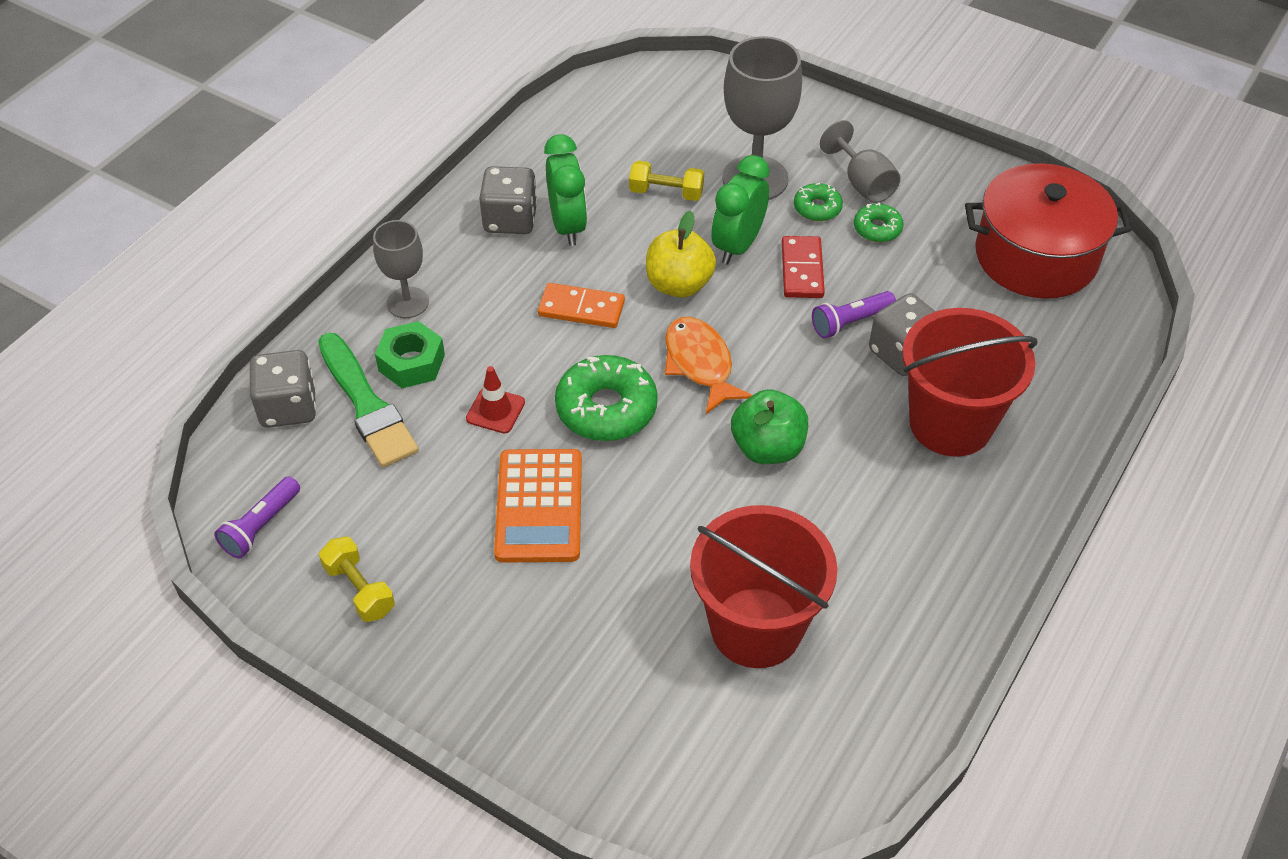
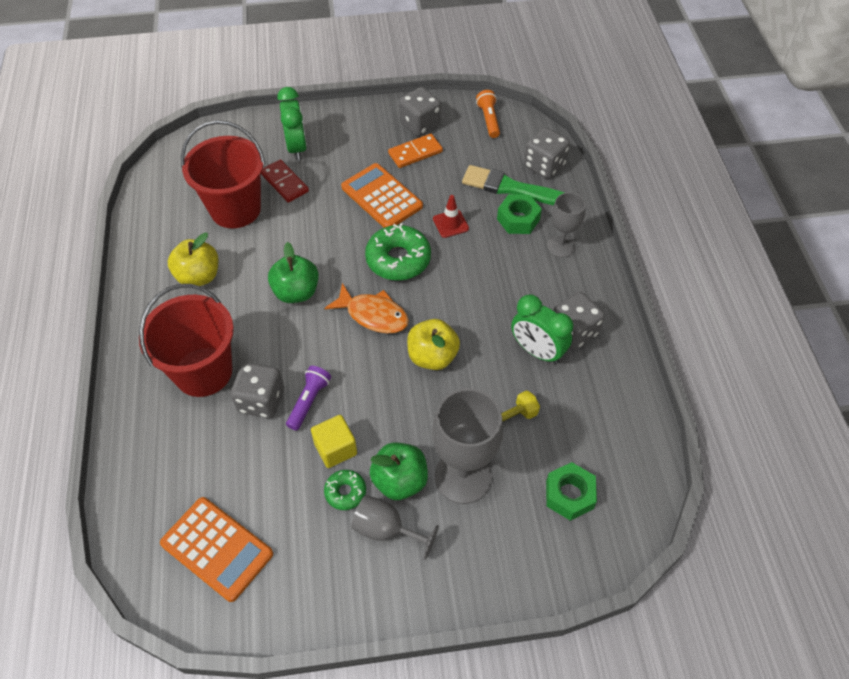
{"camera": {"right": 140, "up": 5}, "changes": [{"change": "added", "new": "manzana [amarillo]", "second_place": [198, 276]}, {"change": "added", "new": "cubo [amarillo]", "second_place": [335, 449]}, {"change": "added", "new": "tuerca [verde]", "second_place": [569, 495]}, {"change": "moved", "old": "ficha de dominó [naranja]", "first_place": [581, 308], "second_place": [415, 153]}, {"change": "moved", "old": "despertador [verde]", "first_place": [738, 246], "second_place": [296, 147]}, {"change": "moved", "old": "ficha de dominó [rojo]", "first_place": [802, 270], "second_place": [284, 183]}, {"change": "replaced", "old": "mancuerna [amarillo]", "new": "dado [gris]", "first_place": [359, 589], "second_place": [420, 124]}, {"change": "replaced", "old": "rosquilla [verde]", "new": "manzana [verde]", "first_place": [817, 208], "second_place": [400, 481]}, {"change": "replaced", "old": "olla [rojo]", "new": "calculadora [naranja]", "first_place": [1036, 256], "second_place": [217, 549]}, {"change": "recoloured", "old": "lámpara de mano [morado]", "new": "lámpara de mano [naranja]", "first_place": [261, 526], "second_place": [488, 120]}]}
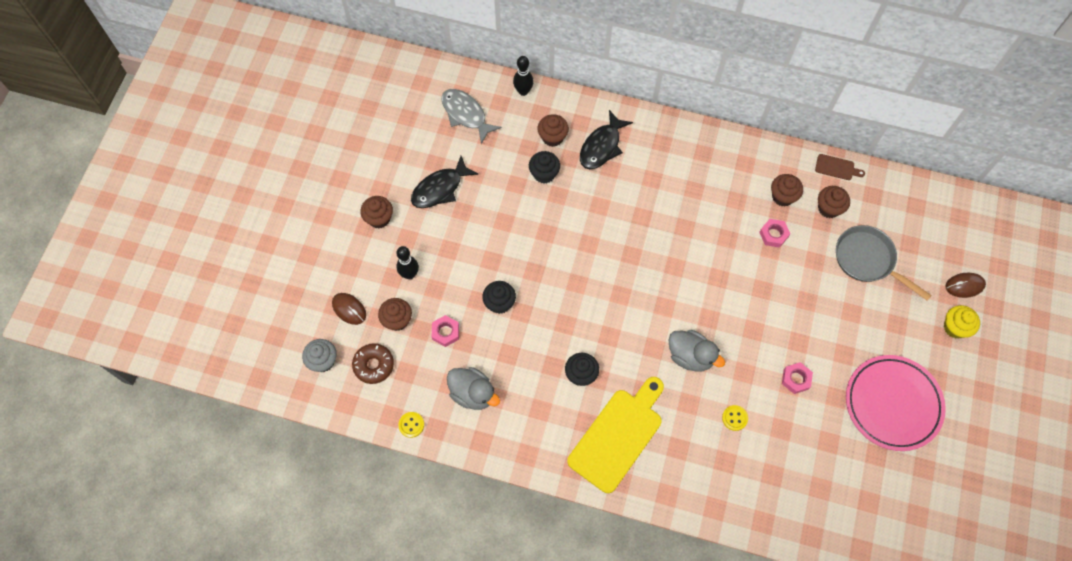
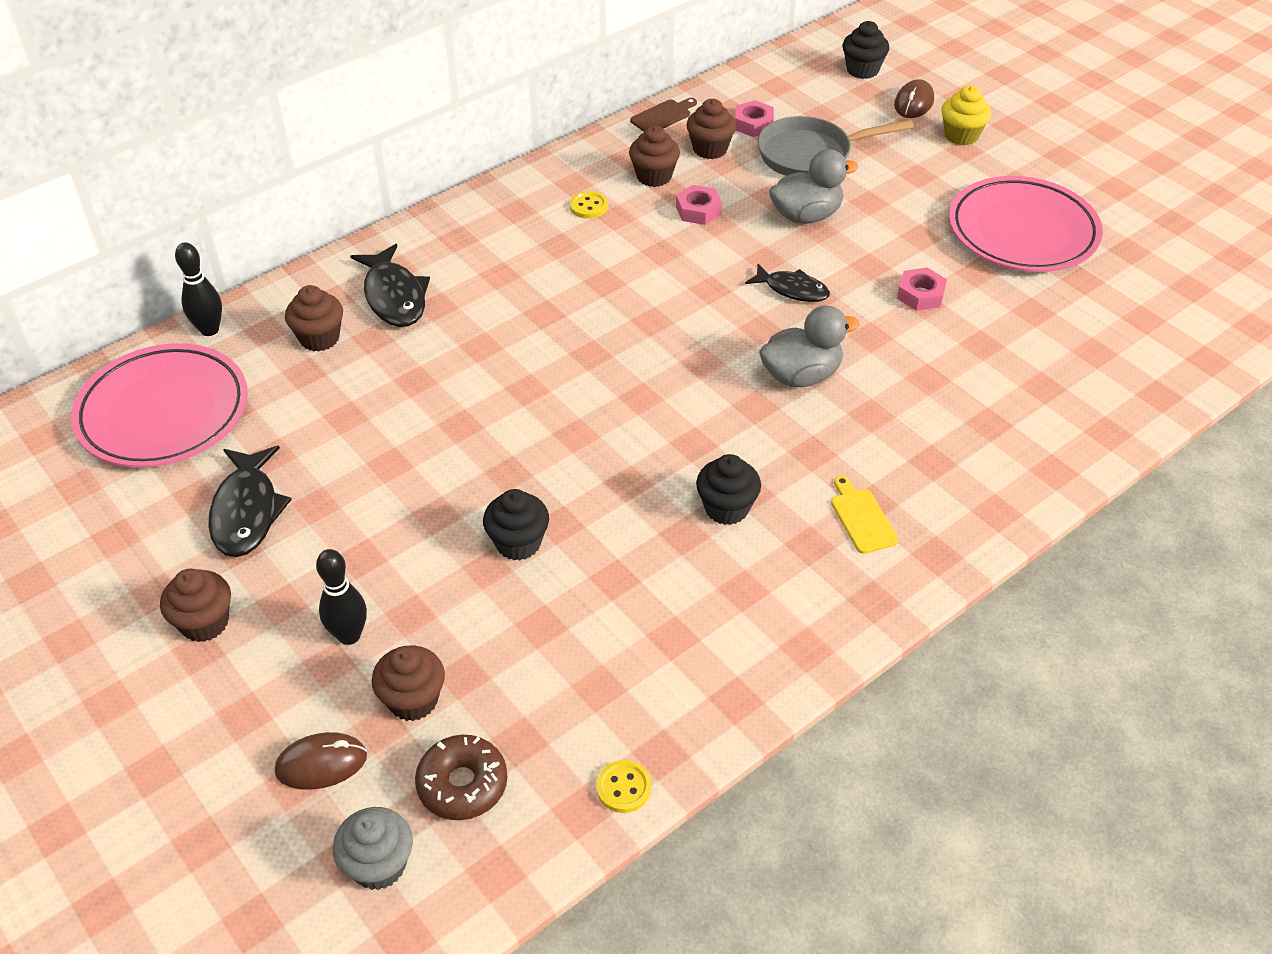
{"camera": {"right": -55, "up": -20}, "changes": [{"change": "added", "new": "pez [negro]", "second_place": [792, 289]}, {"change": "moved", "old": "tuerca [rosa]", "first_place": [445, 332], "second_place": [753, 124]}, {"change": "moved", "old": "pato [gris]", "first_place": [473, 393], "second_place": [806, 216]}, {"change": "moved", "old": "magdalena [negro]", "first_place": [544, 174], "second_place": [862, 70]}, {"change": "moved", "old": "botón [amarillo]", "first_place": [734, 418], "second_place": [588, 206]}, {"change": "replaced", "old": "pez [gris]", "new": "plato [rosa]", "first_place": [466, 114], "second_place": [163, 412]}, {"change": "resized", "old": "tabla de cortar [amarillo]", "first_place": [618, 436], "second_place": [862, 518], "factor": 0.42}]}
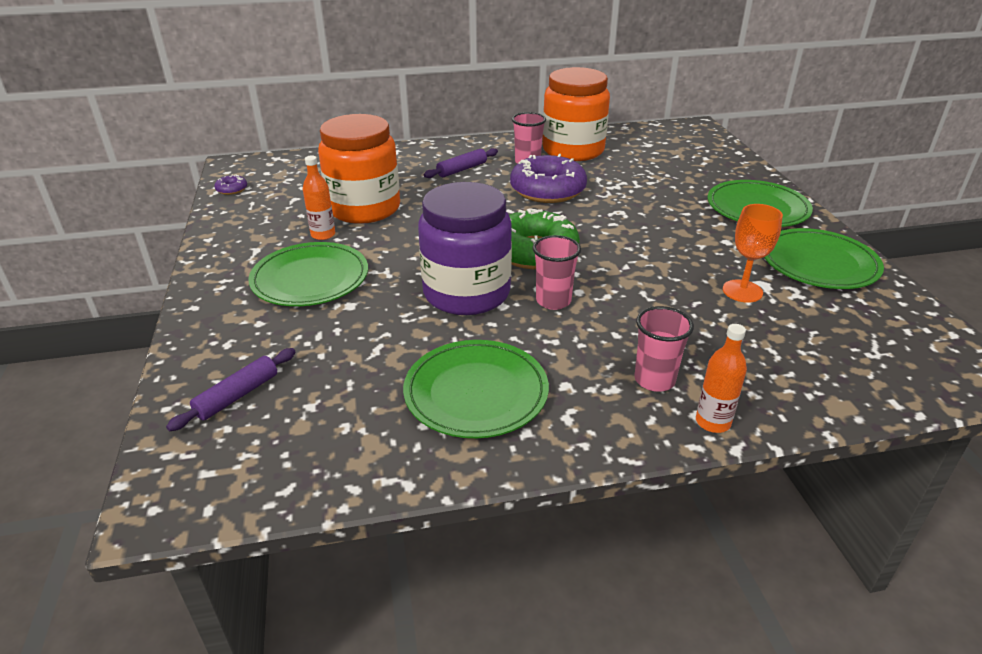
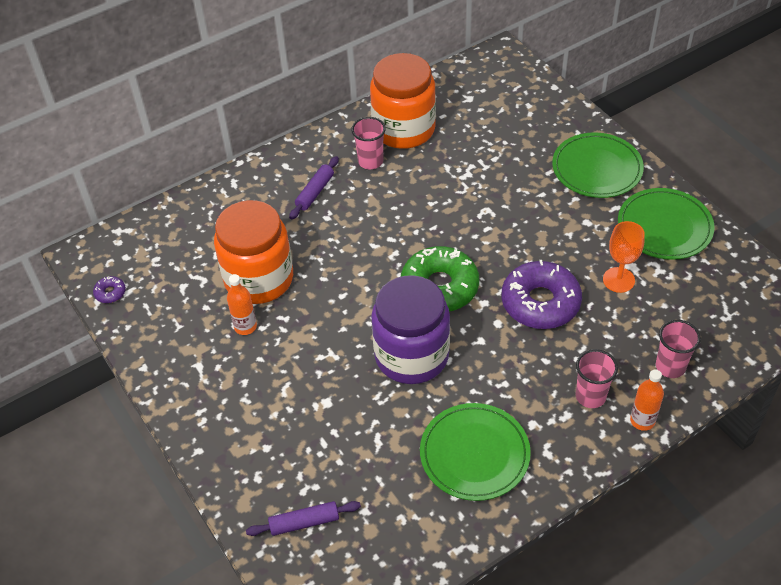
{"camera": {"right": -20, "up": 15}, "changes": [{"change": "removed", "old": "plato [verde]", "first_place": [310, 279]}, {"change": "moved", "old": "rosquilla [morado]", "first_place": [547, 190], "second_place": [540, 302]}, {"change": "moved", "old": "vaso [rosa]", "first_place": [553, 301], "second_place": [670, 366]}, {"change": "turned", "old": "rodillo [morado]", "first_place": [237, 395], "second_place": [304, 522], "degrees": 60}]}
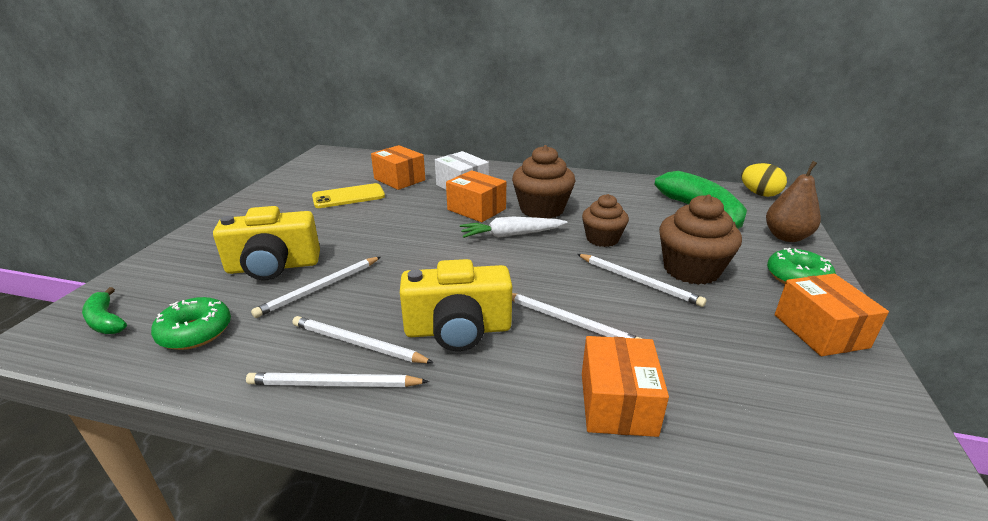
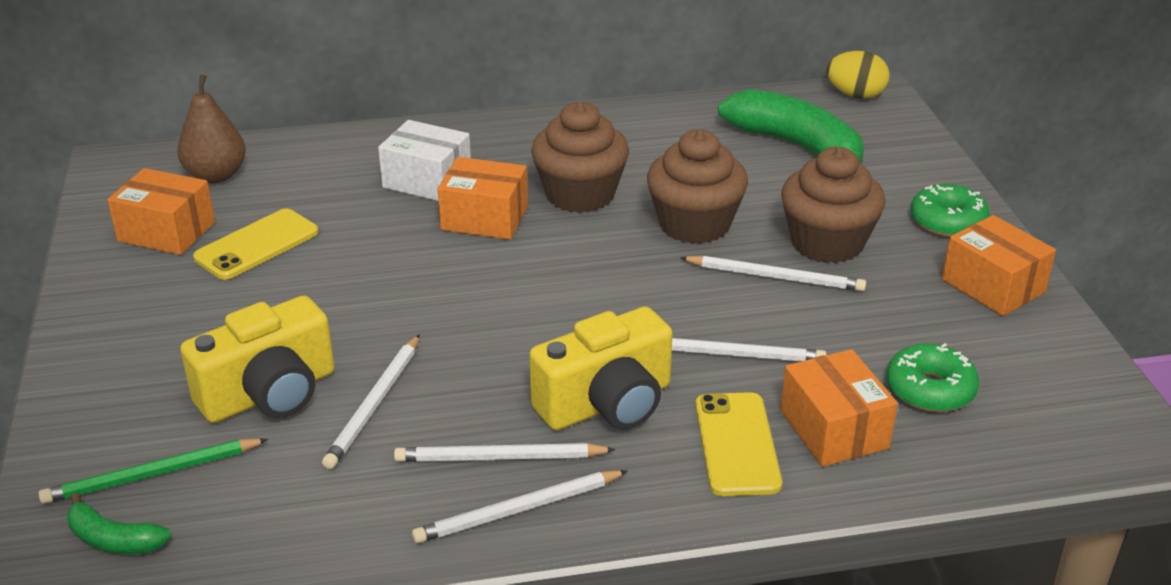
{"camera": {"right": -25, "up": 5}, "changes": [{"change": "removed", "old": "zanahoria [blanco]", "first_place": [511, 235]}, {"change": "added", "new": "lápiz [verde]", "second_place": [153, 474]}, {"change": "added", "new": "móvil [amarillo]", "second_place": [736, 444]}, {"change": "moved", "old": "rosquilla [verde]", "first_place": [195, 332], "second_place": [930, 389]}, {"change": "moved", "old": "caja [naranja]", "first_place": [399, 179], "second_place": [166, 231]}, {"change": "moved", "old": "pera [marrón]", "first_place": [786, 237], "second_place": [216, 175]}, {"change": "resized", "old": "magdalena [marrón]", "first_place": [602, 239], "second_place": [694, 224], "factor": 1.51}]}
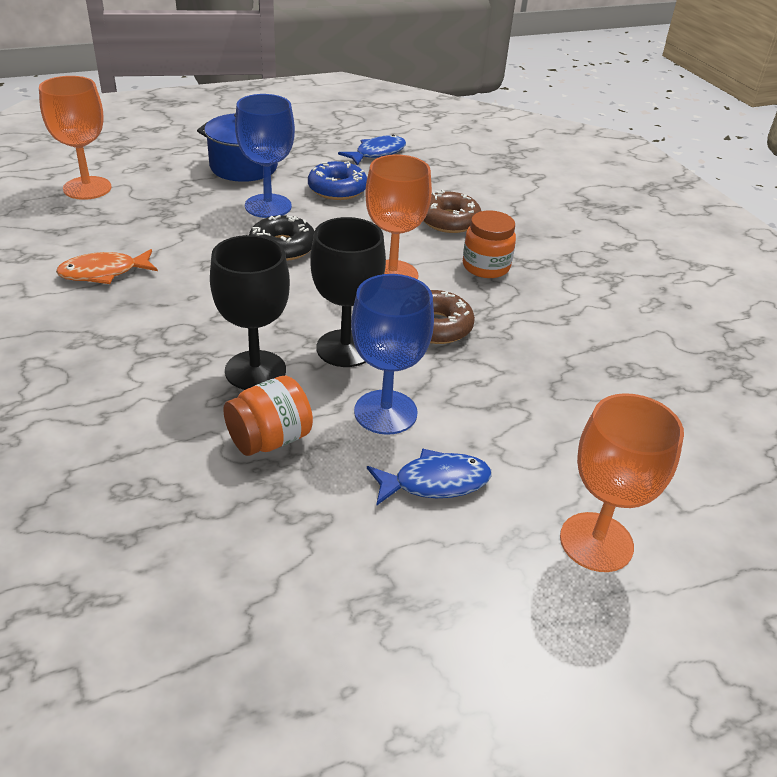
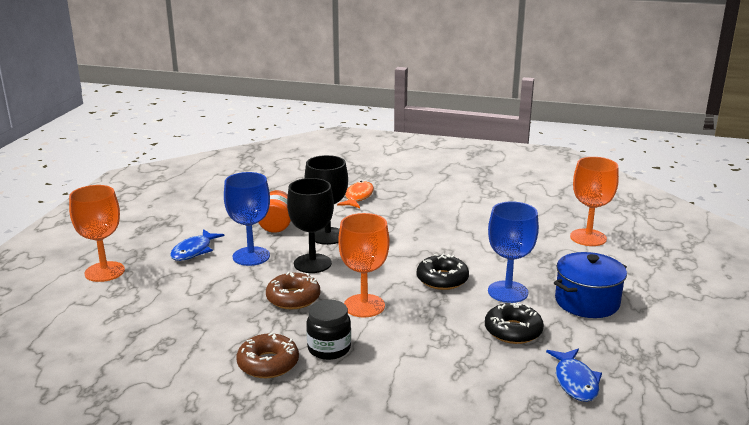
{"camera": {"right": 130, "up": -15}, "changes": [{"change": "moved", "old": "pez [naranja]", "first_place": [103, 273], "second_place": [357, 197]}, {"change": "moved", "old": "rosquilla [marrón]", "first_place": [449, 221], "second_place": [268, 363]}, {"change": "recoloured", "old": "rosquilla [azul]", "new": "rosquilla [negro]", "first_place": [337, 189], "second_place": [513, 331]}, {"change": "recoloured", "old": "tarro [naranja]", "new": "tarro [negro]", "first_place": [486, 267], "second_place": [329, 348]}]}
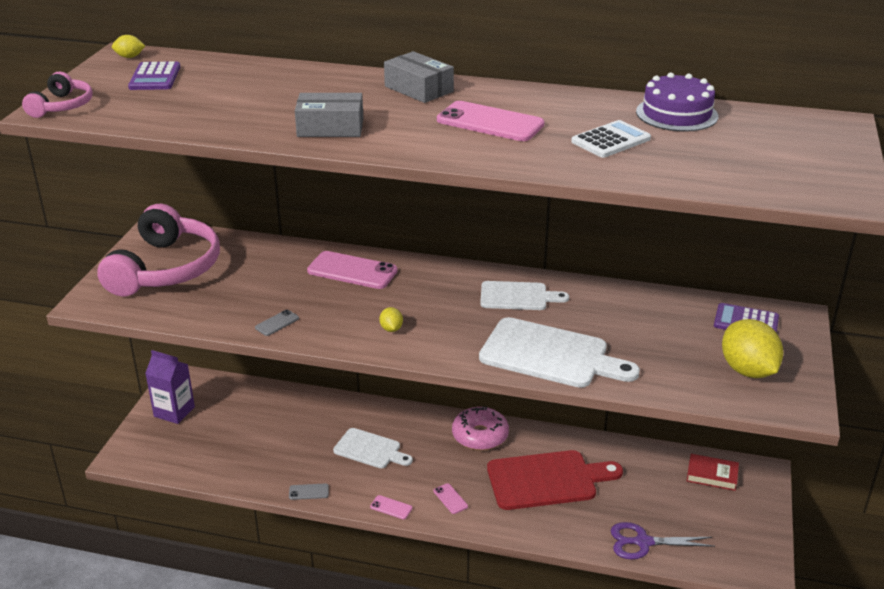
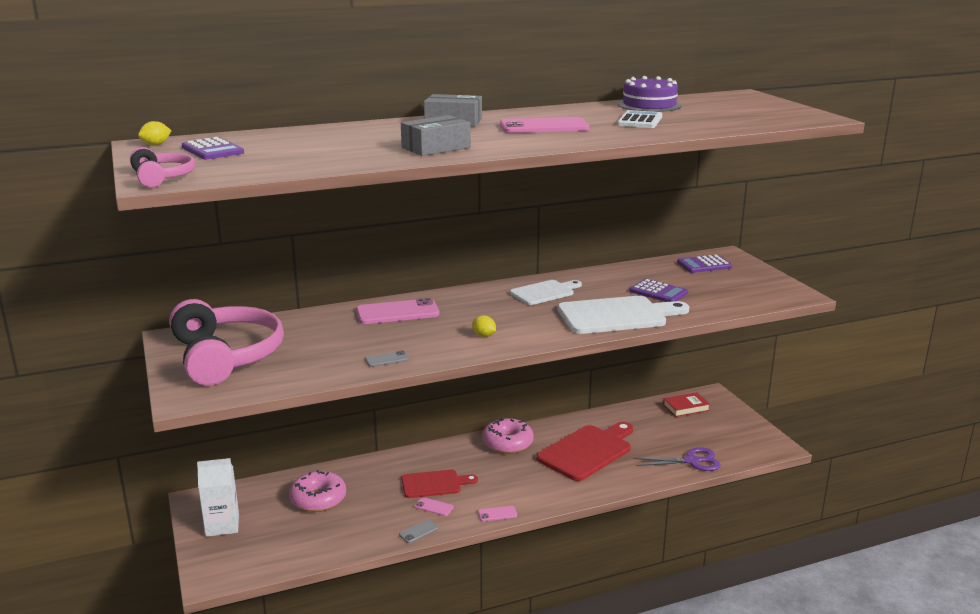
{"camera": {"right": -35, "up": -10}, "changes": [{"change": "removed", "old": "limón [amarillo]", "first_place": [747, 370]}, {"change": "added", "new": "rosquilla [rosa]", "second_place": [318, 499]}, {"change": "added", "new": "calculadora [morado]", "second_place": [658, 292]}, {"change": "moved", "old": "móvil [rosa]", "first_place": [450, 499], "second_place": [434, 507]}, {"change": "recoloured", "old": "cartón de leche [morado]", "new": "cartón de leche [blanco]", "first_place": [174, 411], "second_place": [222, 525]}, {"change": "recoloured", "old": "tabla de cortar [blanco]", "new": "tabla de cortar [rojo]", "first_place": [370, 449], "second_place": [434, 484]}, {"change": "turned", "old": "móvil [gris]", "first_place": [277, 323], "second_place": [387, 359], "degrees": 60}, {"change": "turned", "old": "tijeras [morado]", "first_place": [643, 542], "second_place": [691, 461], "degrees": -150}]}
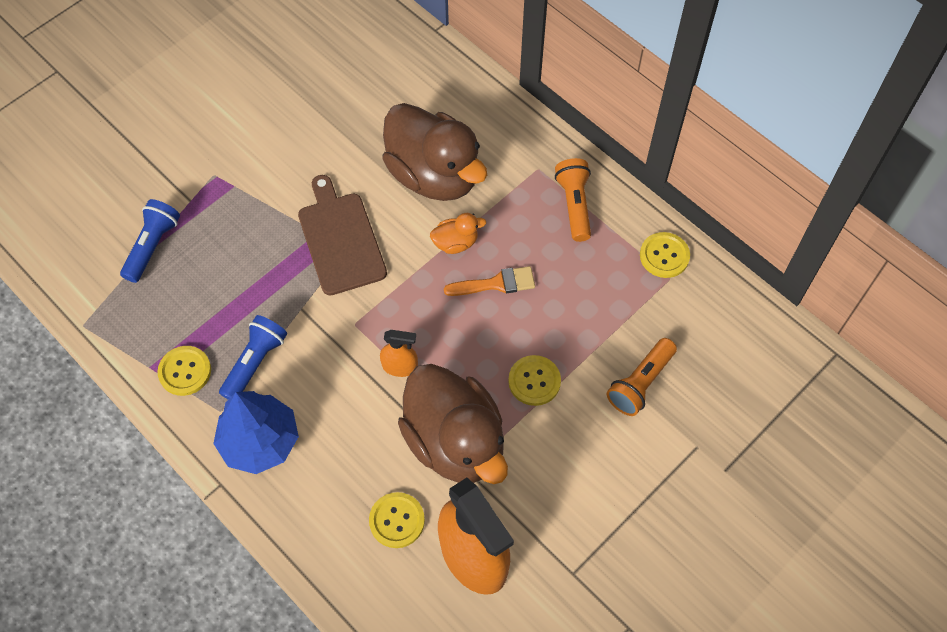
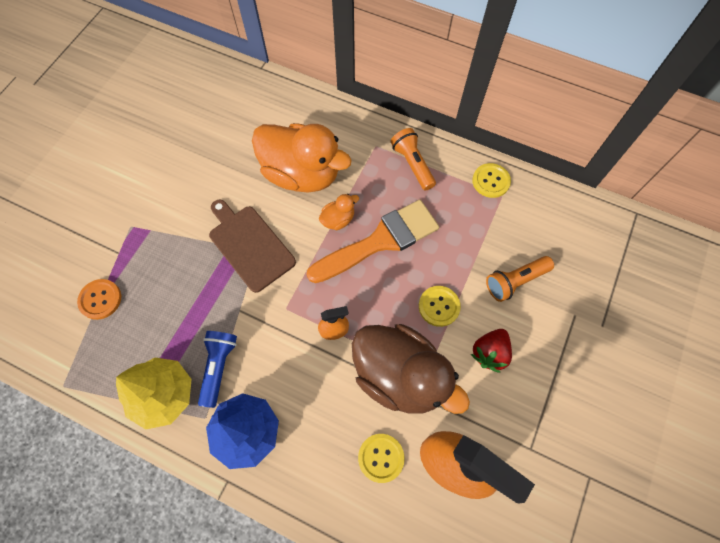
{"camera": {"right": -20, "up": 5}, "changes": [{"change": "added", "new": "fresa [rojo]", "second_place": [489, 353]}, {"change": "replaced", "old": "lámpara de mano [azul]", "new": "botón [naranja]", "first_place": [153, 246], "second_place": [100, 299]}, {"change": "replaced", "old": "botón [amarillo]", "new": "árbol [amarillo]", "first_place": [185, 371], "second_place": [163, 395]}, {"change": "recoloured", "old": "pato [marrón]", "new": "pato [naranja]", "first_place": [434, 175], "second_place": [302, 174]}, {"change": "turned", "old": "lámpara de mano [naranja]", "first_place": [640, 383], "second_place": [515, 281], "degrees": 45}, {"change": "resized", "old": "pincel [naranja]", "first_place": [496, 283], "second_place": [380, 241], "factor": 1.97}]}
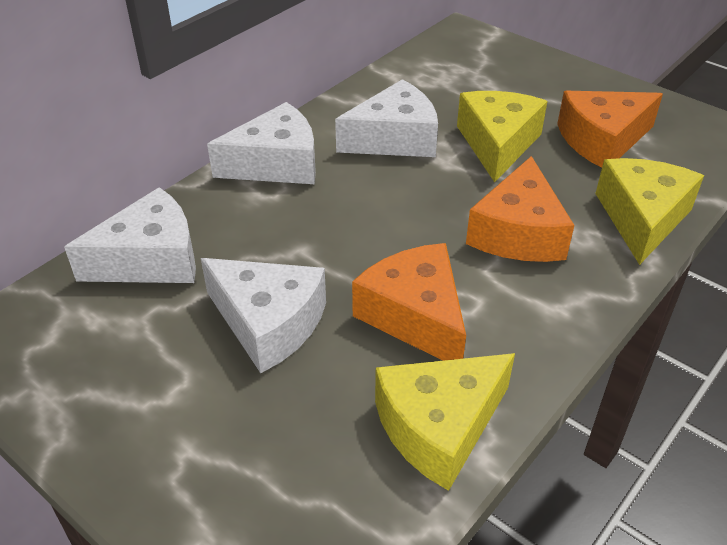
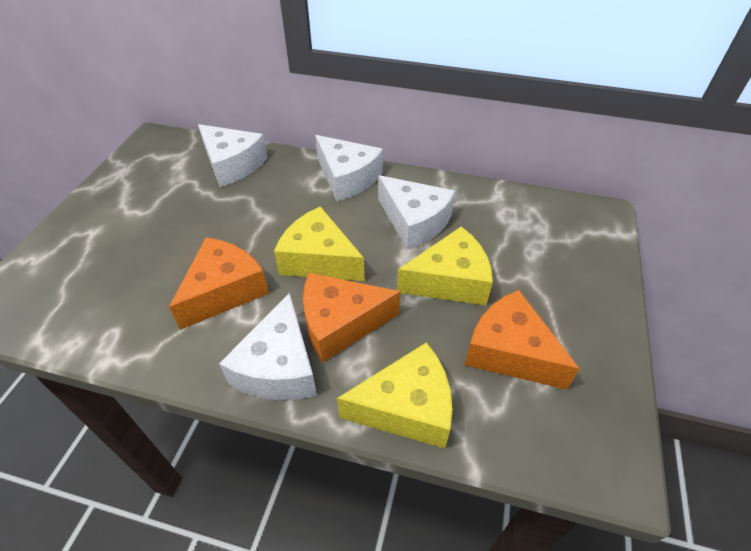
{"camera": {"right": 65, "up": 5}, "changes": [{"change": "moved", "old": "queso [blanco]", "first_place": [269, 323], "second_place": [279, 367]}, {"change": "moved", "old": "queso [amarillo]", "first_place": [439, 427], "second_place": [319, 259]}]}
